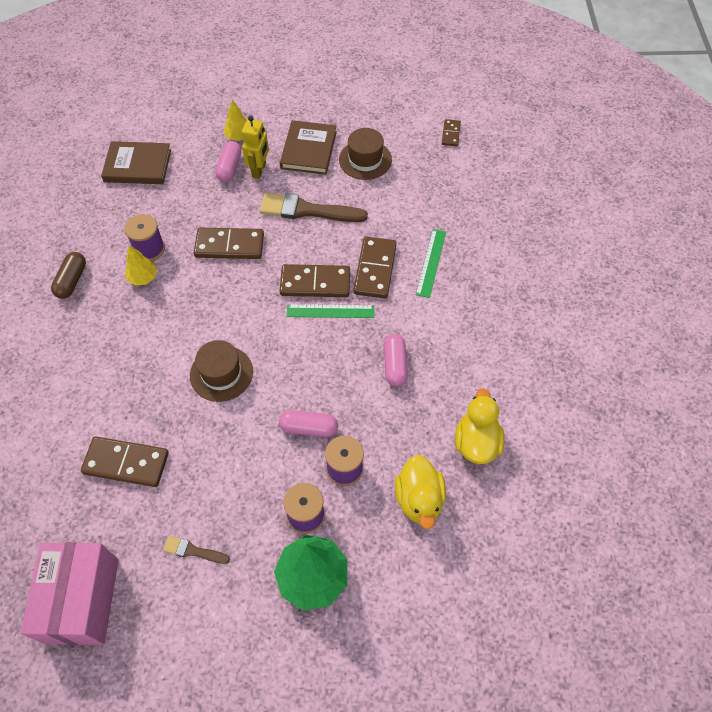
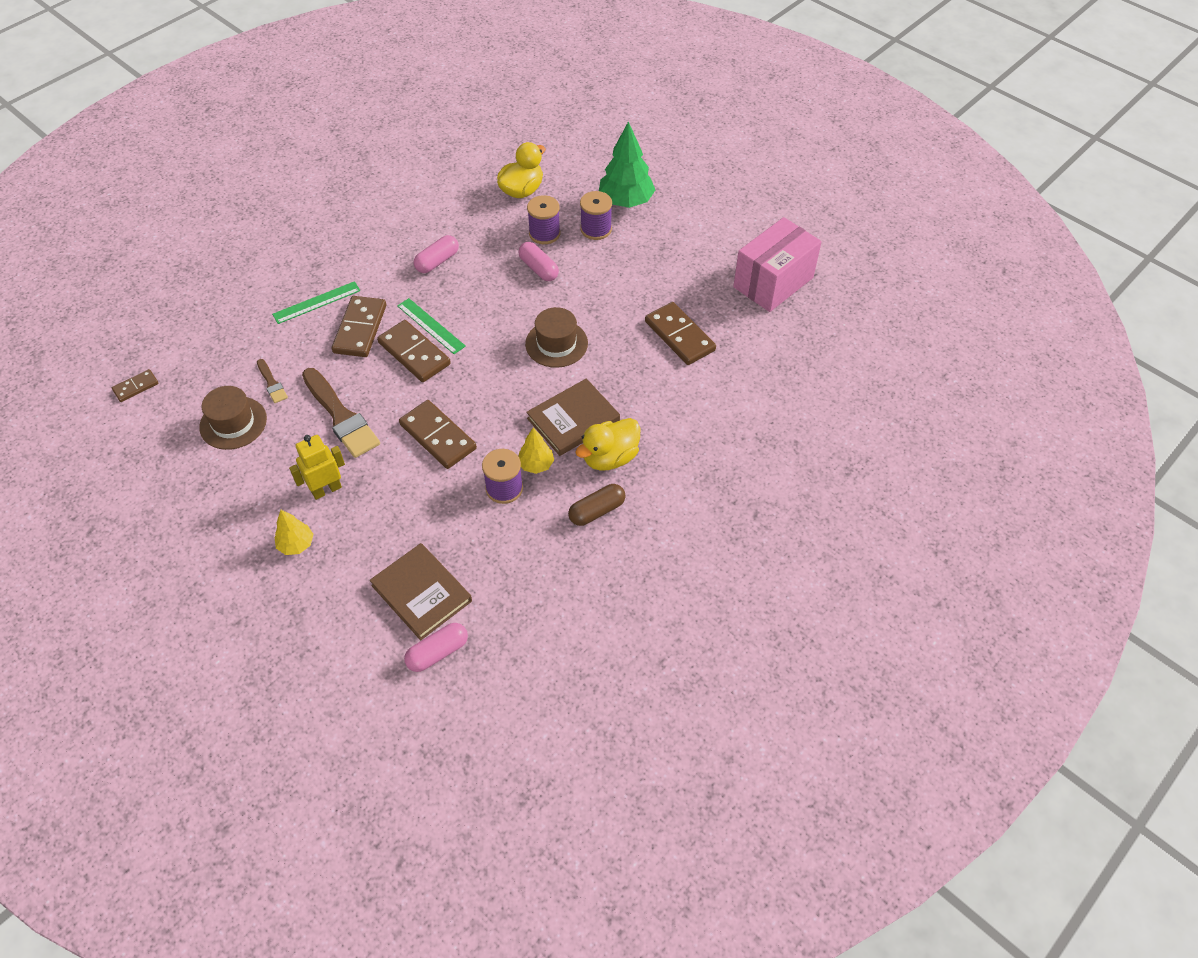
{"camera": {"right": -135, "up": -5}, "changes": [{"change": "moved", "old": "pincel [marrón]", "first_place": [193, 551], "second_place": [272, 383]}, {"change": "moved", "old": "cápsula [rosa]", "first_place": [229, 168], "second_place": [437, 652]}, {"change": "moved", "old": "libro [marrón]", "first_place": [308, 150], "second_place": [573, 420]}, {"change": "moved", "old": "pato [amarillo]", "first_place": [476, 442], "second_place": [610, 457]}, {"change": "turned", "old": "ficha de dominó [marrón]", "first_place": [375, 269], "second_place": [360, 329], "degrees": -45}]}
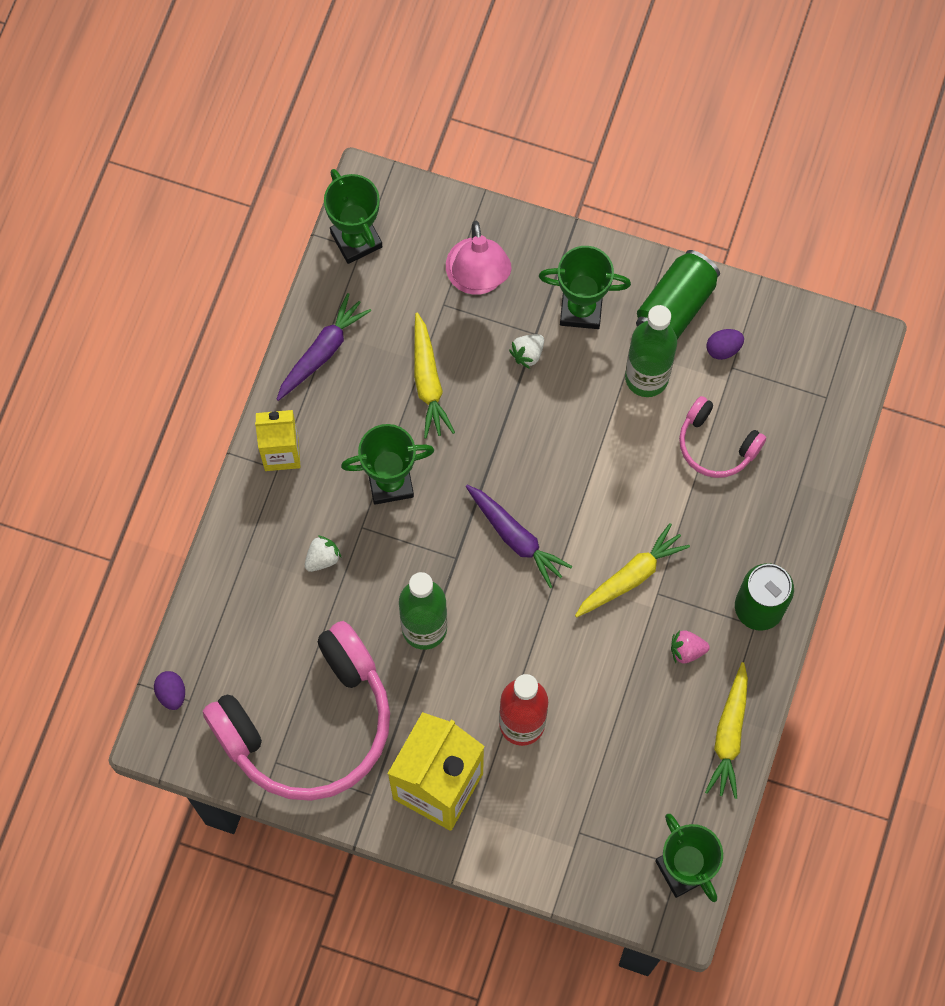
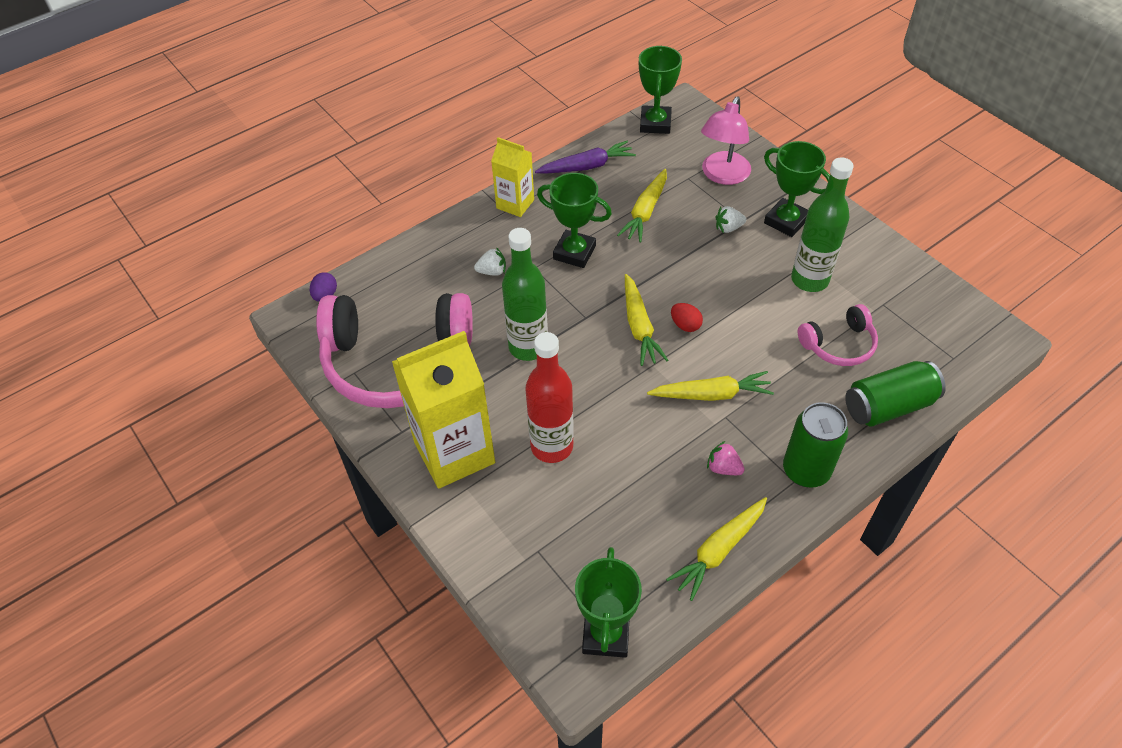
{"camera": {"right": 35, "up": -20}, "changes": [{"change": "removed", "old": "huevo [morado]", "first_place": [723, 348]}, {"change": "added", "new": "huevo [rojo]", "second_place": [685, 325]}, {"change": "moved", "old": "lata [verde]", "first_place": [675, 306], "second_place": [888, 406]}, {"change": "recoloured", "old": "zanahoria [morado]", "new": "zanahoria [amarillo]", "first_place": [516, 537], "second_place": [639, 326]}, {"change": "turned", "old": "auriculares [rosa]", "first_place": [716, 445], "second_place": [839, 345], "degrees": -90}]}
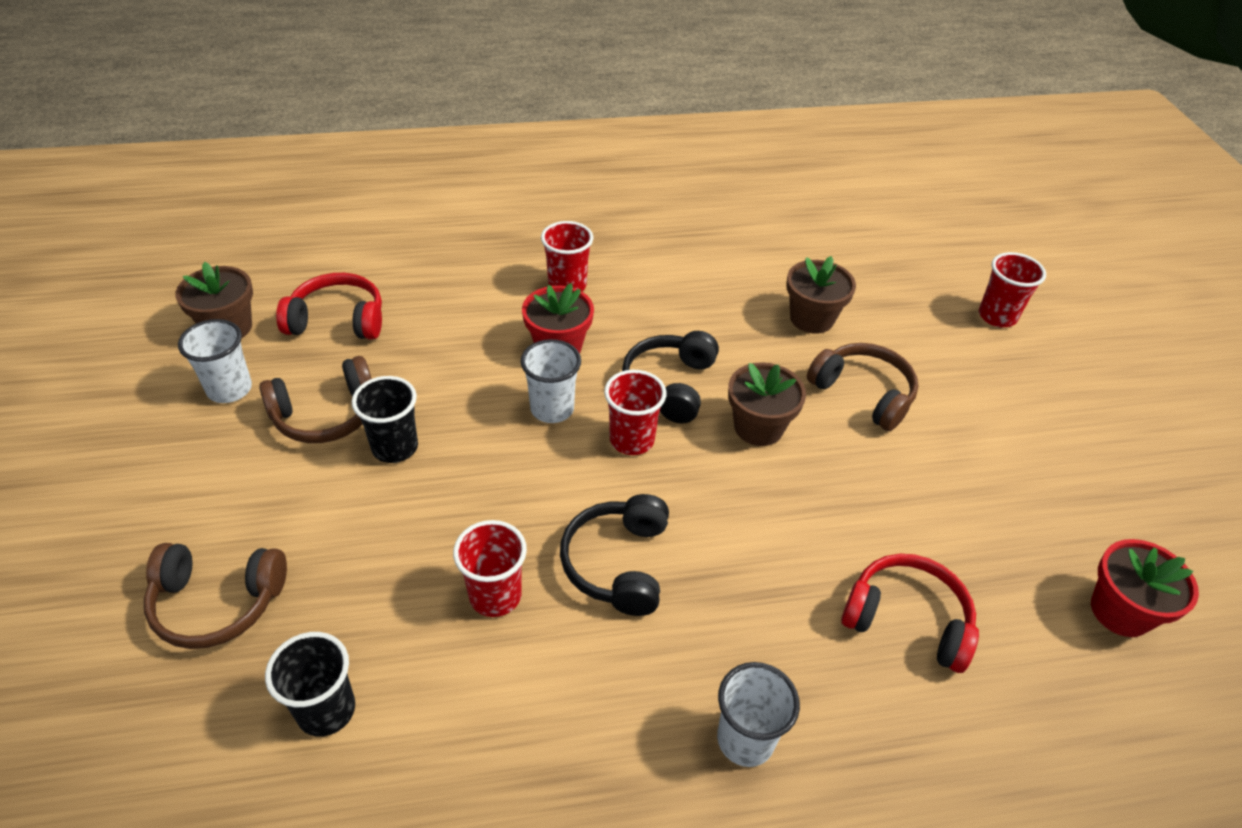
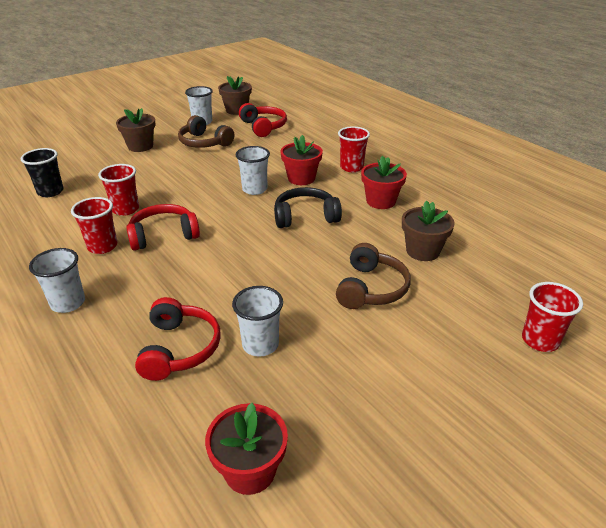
{"camera": {"right": 65, "up": -10}, "changes": [{"change": "removed", "old": "auriculares [marrón]", "first_place": [217, 603]}, {"change": "removed", "old": "vaso [negro]", "first_place": [395, 447]}, {"change": "added", "new": "vaso [blanco]", "second_place": [260, 345]}, {"change": "added", "new": "maceta [rojo]", "second_place": [381, 201]}, {"change": "moved", "old": "vaso [rojo]", "first_place": [632, 440], "second_place": [102, 246]}, {"change": "moved", "old": "maceta [marrón]", "first_place": [758, 427], "second_place": [140, 146]}, {"change": "recoloured", "old": "auriculares [negro]", "new": "auriculares [rojo]", "first_place": [617, 563], "second_place": [163, 235]}]}
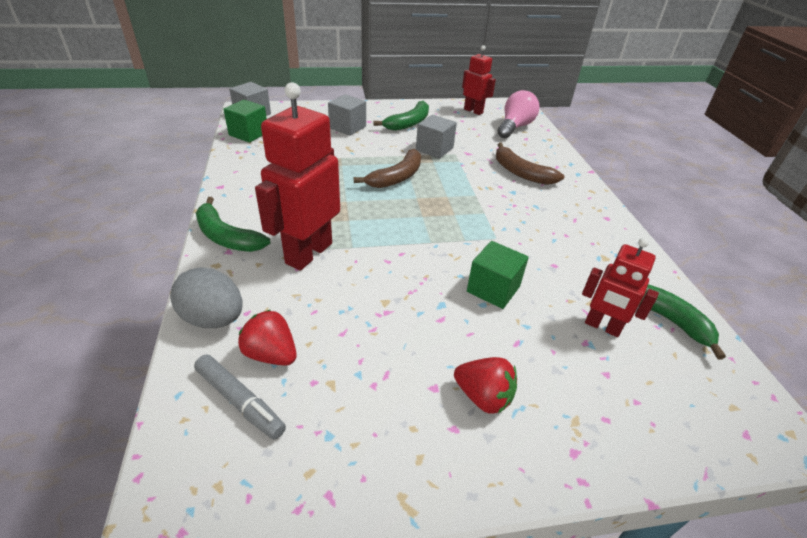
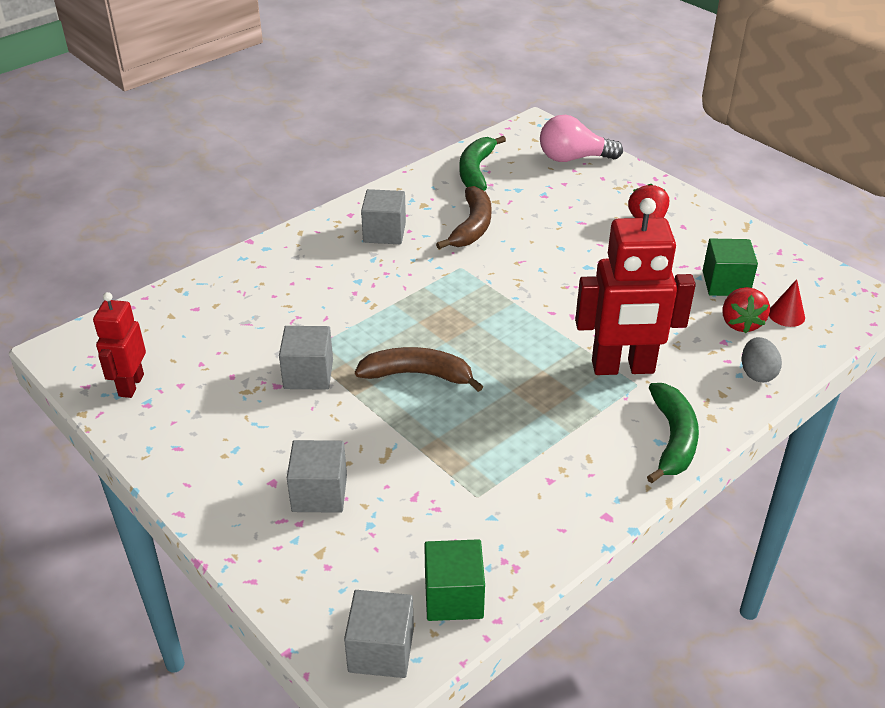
{"camera": {"right": -120, "up": 0}, "changes": [{"change": "removed", "old": "plátano [verde]", "first_place": [408, 123]}, {"change": "removed", "old": "robot [rojo]", "first_place": [602, 327]}, {"change": "added", "new": "cubo [gris]", "second_place": [384, 232]}, {"change": "moved", "old": "cubo [verde]", "first_place": [493, 289], "second_place": [725, 283]}, {"change": "moved", "old": "plátano [marrón]", "first_place": [521, 173], "second_place": [472, 227]}, {"change": "moved", "old": "bombilla [rosa]", "first_place": [515, 127], "second_place": [573, 158]}, {"change": "replaced", "old": "rotulador [gris]", "new": "cono [rojo]", "first_place": [240, 401], "second_place": [786, 315]}, {"change": "resized", "old": "huevo [gris]", "first_place": [213, 318], "second_place": [757, 373], "factor": 0.66}]}
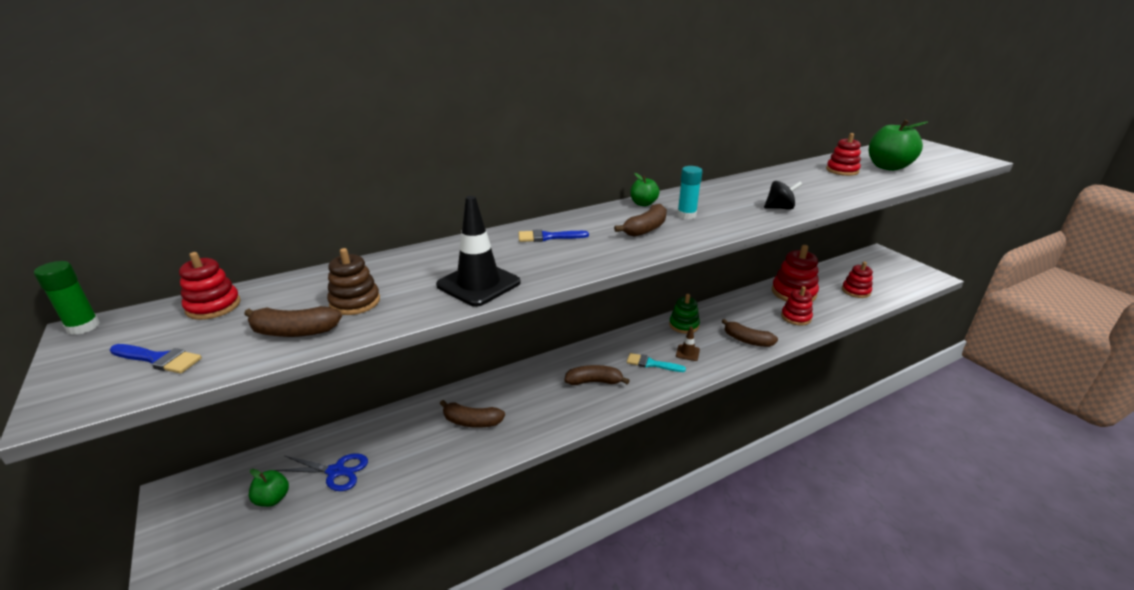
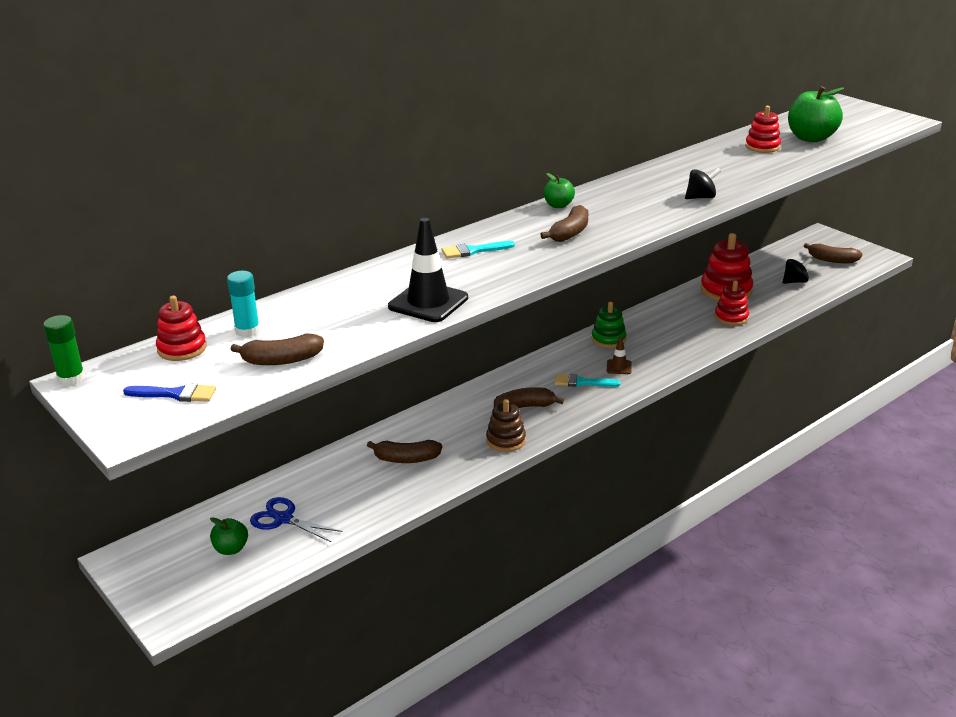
{"camera": {"right": -10, "up": 0}, "changes": [{"change": "moved", "old": "juguete apilable [marrón]", "first_place": [355, 302], "second_place": [506, 440]}, {"change": "moved", "old": "barra de pegamento [turquesa]", "first_place": [686, 215], "second_place": [247, 331]}, {"change": "moved", "old": "plátano [marrón]", "first_place": [747, 340], "second_place": [832, 260]}, {"change": "replaced", "old": "juguete apilable [rojo]", "new": "peonza [negro]", "first_place": [855, 291], "second_place": [795, 281]}, {"change": "recoloured", "old": "pincel [azul]", "new": "pincel [turquesa]", "first_place": [548, 237], "second_place": [473, 251]}, {"change": "turned", "old": "tijeras [azul]", "first_place": [336, 471], "second_place": [283, 519], "degrees": -150}]}
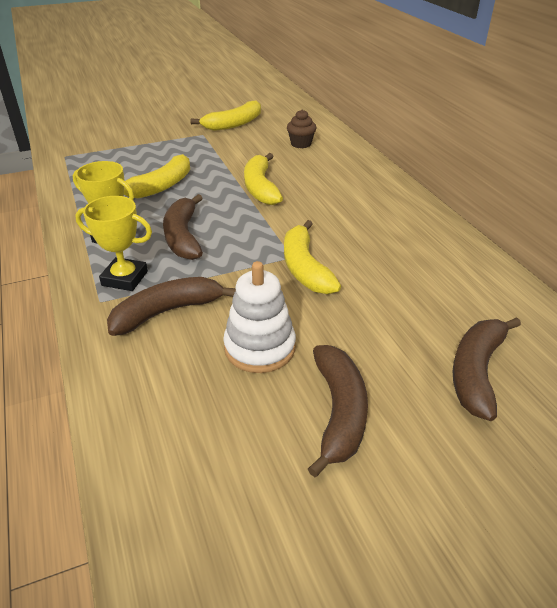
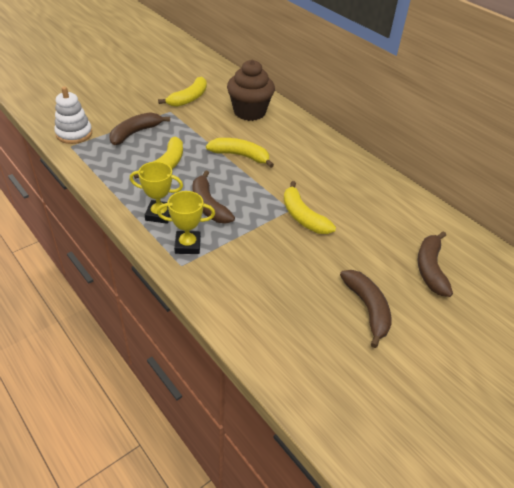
{"camera": {"right": -20, "up": 5}, "changes": [{"change": "moved", "old": "plátano [marrón]", "first_place": [167, 312], "second_place": [135, 133]}, {"change": "moved", "old": "juguete apilable [blanco]", "first_place": [260, 348], "second_place": [74, 134]}, {"change": "turned", "old": "plátano [amarillo]", "first_place": [260, 188], "second_place": [240, 156], "degrees": 135}, {"change": "resized", "old": "magdalena [marrón]", "first_place": [301, 144], "second_place": [249, 112], "factor": 2.08}]}
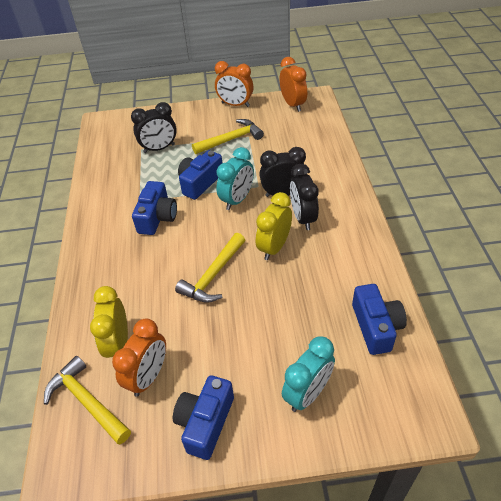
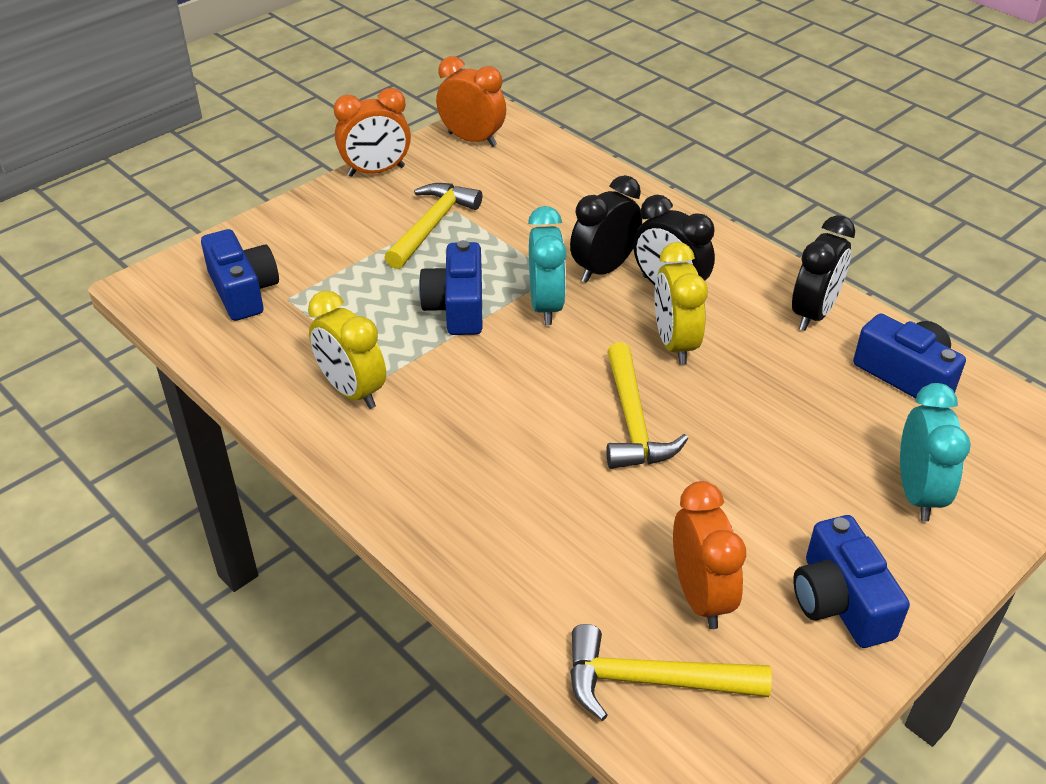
{"camera": {"right": -40, "up": -5}, "changes": [{"change": "moved", "old": "despertador [amarillo]", "first_place": [118, 344], "second_place": [352, 391]}, {"change": "moved", "old": "despertador [negro]", "first_place": [159, 148], "second_place": [813, 313]}, {"change": "moved", "old": "cámara [azul]", "first_place": [157, 217], "second_place": [243, 291]}]}
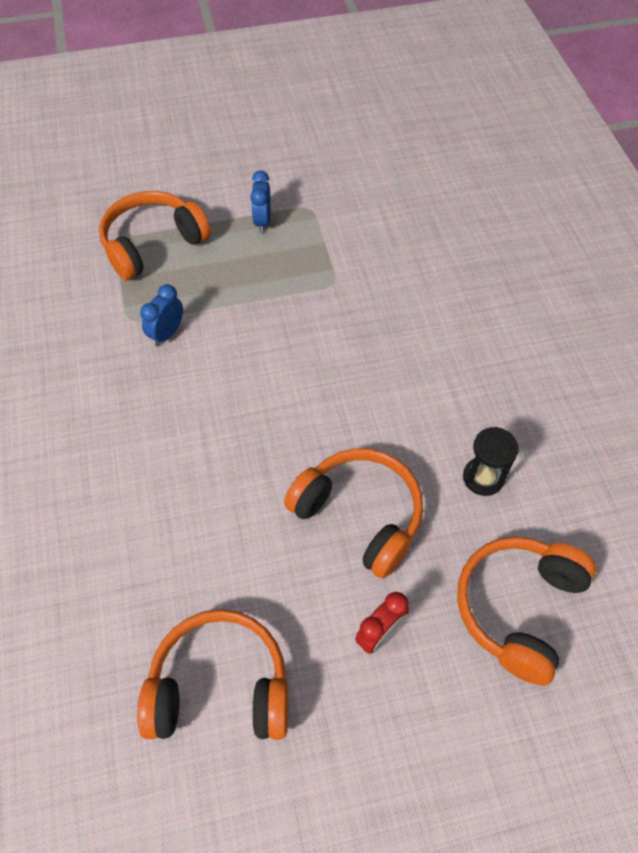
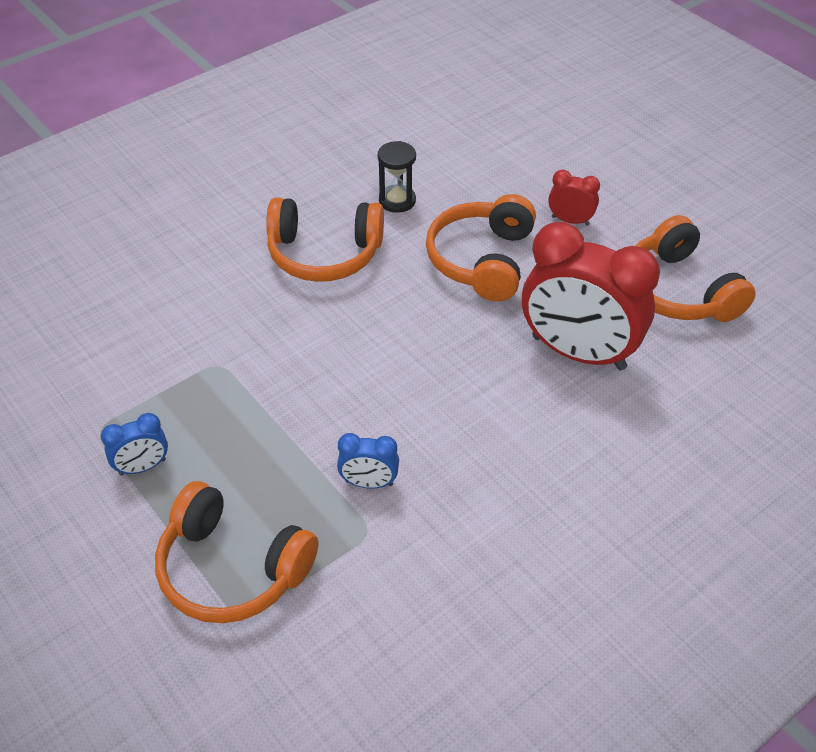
{"camera": {"right": -115, "up": -10}, "changes": [{"change": "added", "new": "despertador [rojo]", "second_place": [578, 353]}, {"change": "moved", "old": "auriculares [naranja]", "first_place": [518, 608], "second_place": [324, 254]}]}
